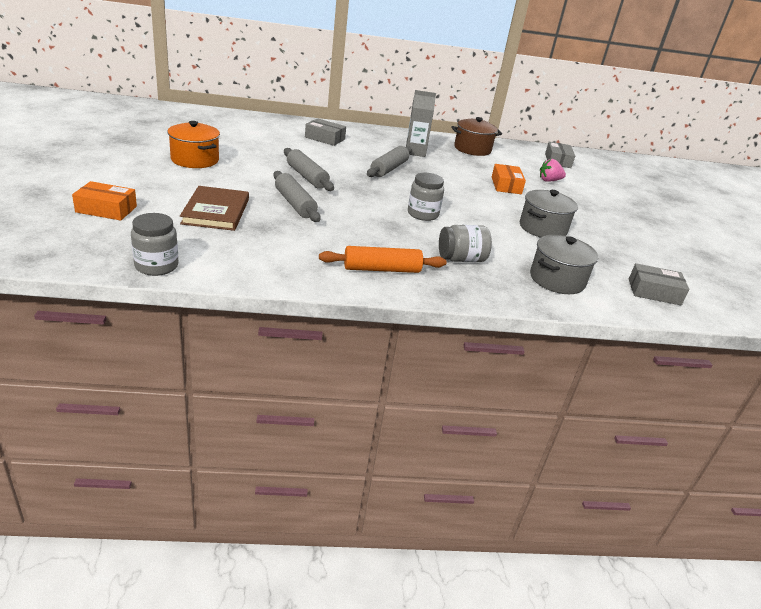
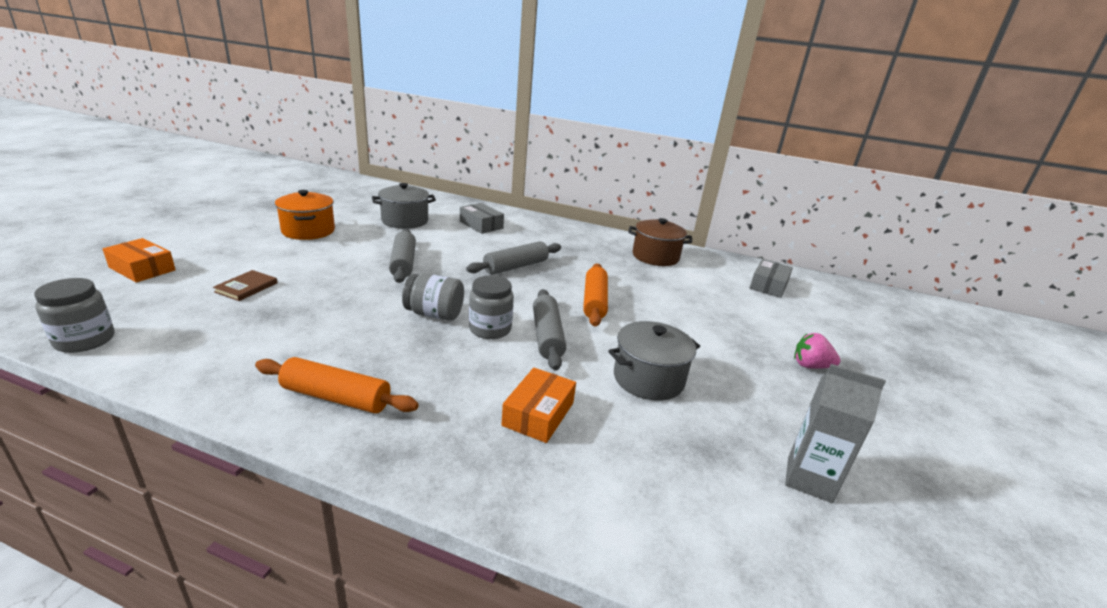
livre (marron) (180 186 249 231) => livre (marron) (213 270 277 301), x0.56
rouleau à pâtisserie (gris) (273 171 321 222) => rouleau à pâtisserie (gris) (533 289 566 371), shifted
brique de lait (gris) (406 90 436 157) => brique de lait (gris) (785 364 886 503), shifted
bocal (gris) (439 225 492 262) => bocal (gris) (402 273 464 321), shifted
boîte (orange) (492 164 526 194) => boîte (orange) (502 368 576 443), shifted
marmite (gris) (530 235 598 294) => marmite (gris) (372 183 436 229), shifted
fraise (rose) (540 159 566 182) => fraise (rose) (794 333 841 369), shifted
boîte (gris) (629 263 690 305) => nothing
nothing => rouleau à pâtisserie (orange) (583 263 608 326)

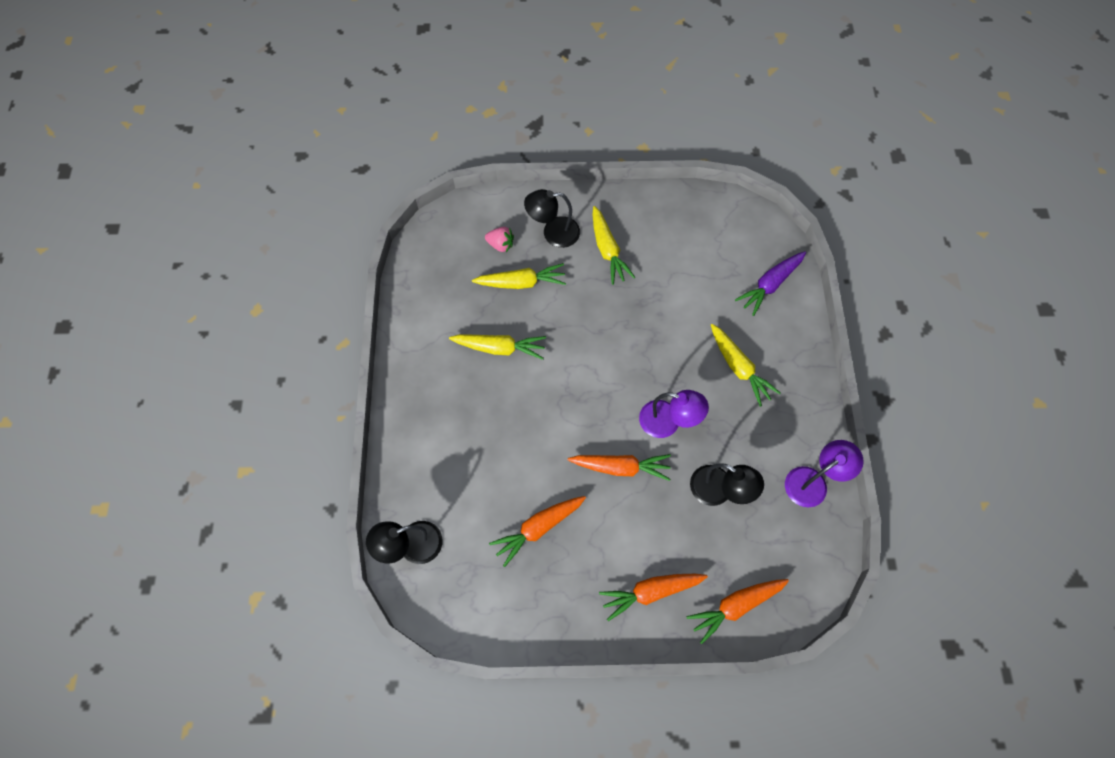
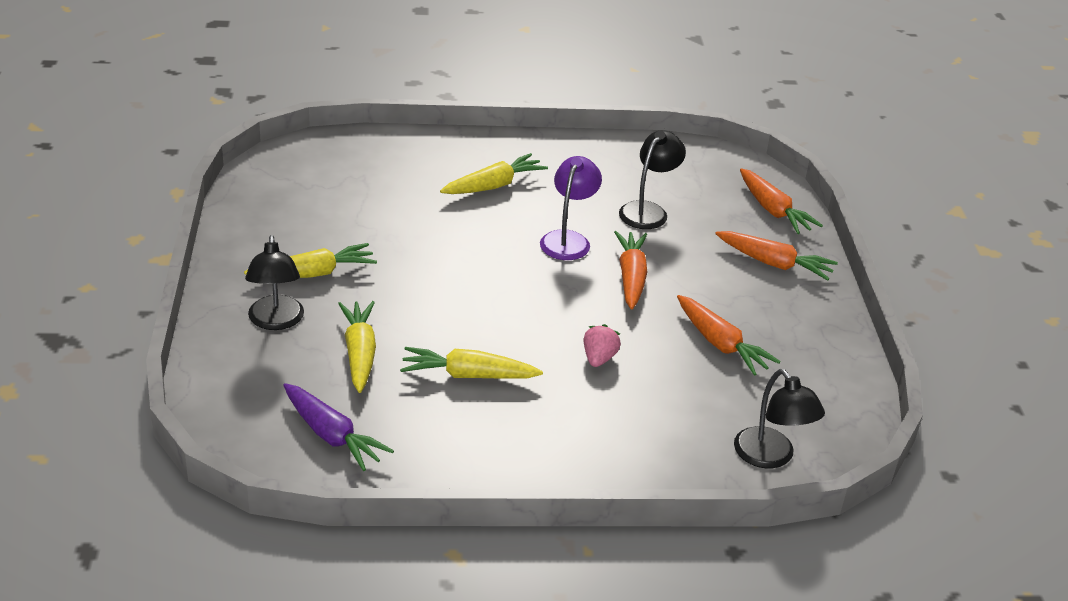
carotte (jaune) (449 334 546 360) => carotte (jaune) (400 347 543 379), 90 degrees counterclockwise
fraise (rose) (485 227 514 252) => fraise (rose) (584 324 621 367), shifted
carotte (orange) (599 574 708 621) => carotte (orange) (715 231 838 281), 45 degrees counterclockwise
carotte (violet) (735 252 806 316) => carotte (violet) (283 383 394 471), shifted
lampe (violet) (785 440 864 507) => nothing

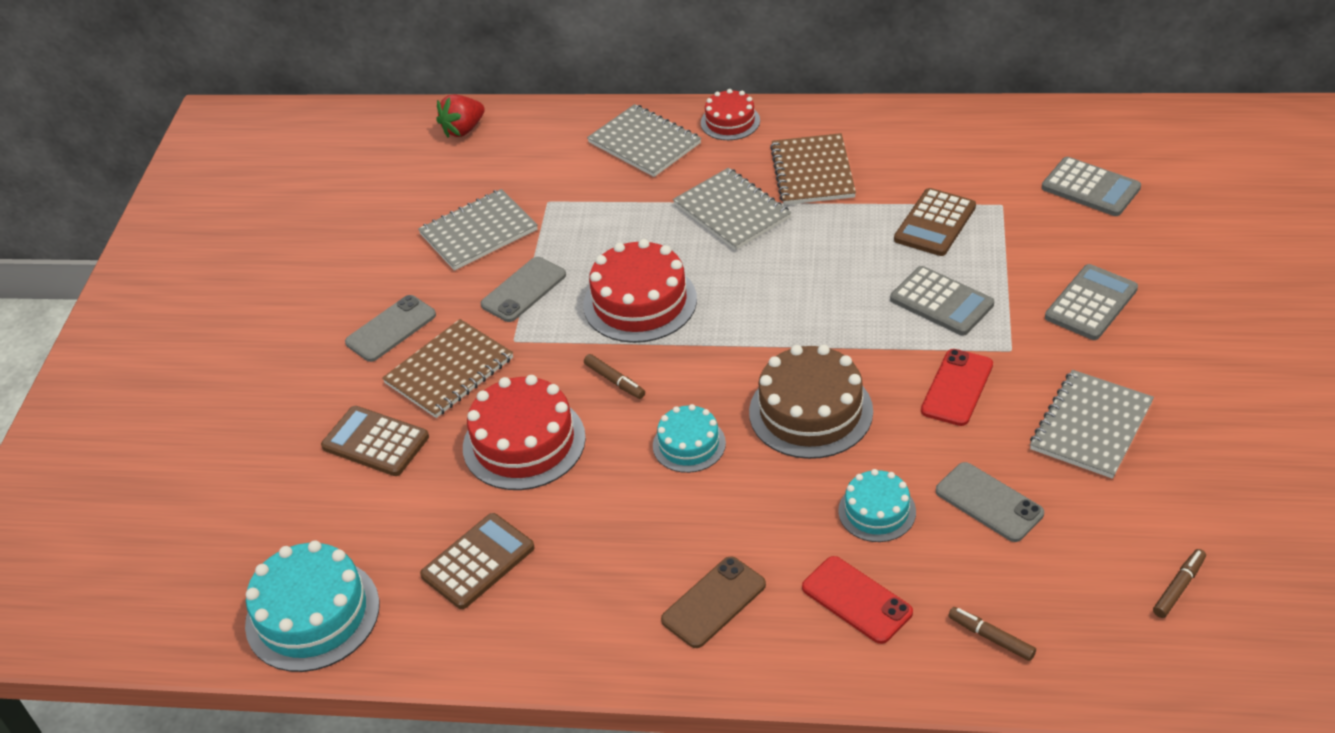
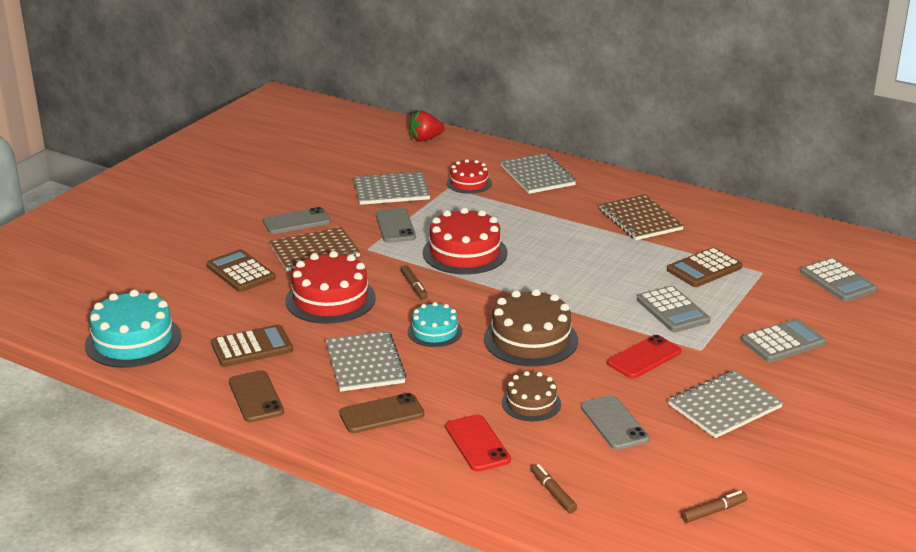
téléphone (gris) (481 257 566 322) => téléphone (gris) (376 208 416 243), 75 degrees counterclockwise
carnet (gris) (673 168 791 250) => carnet (gris) (325 331 407 392), shifted
gâteau (rouge) (701 89 760 140) => gâteau (rouge) (447 159 492 194), shifted
carnet (marron) (770 133 856 205) => carnet (marron) (599 194 684 240), 45 degrees counterclockwise
gâteau (turquoise) (838 469 916 542) => gâteau (marron) (502 371 561 421)
nothing => téléphone (marron) (229 370 284 422)

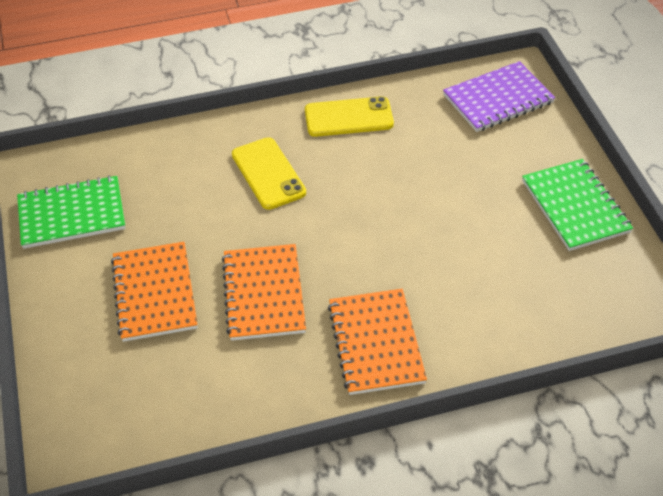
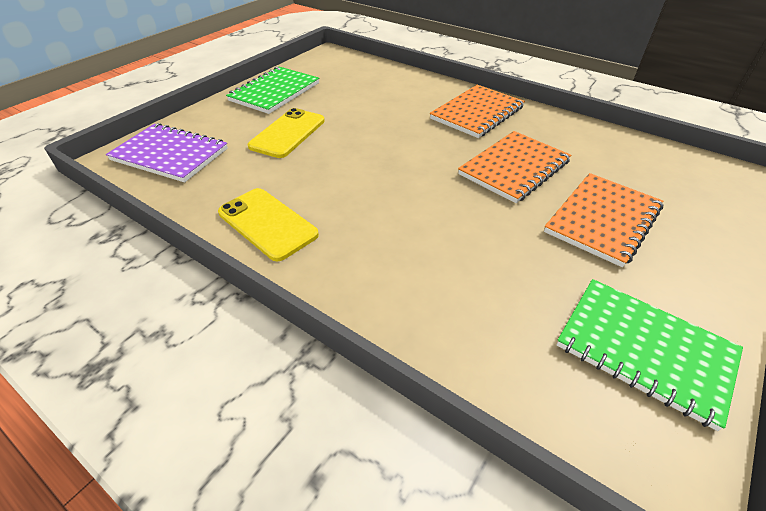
téléphone (jaune) (232 137 306 210) => téléphone (jaune) (248 108 325 158), shifted

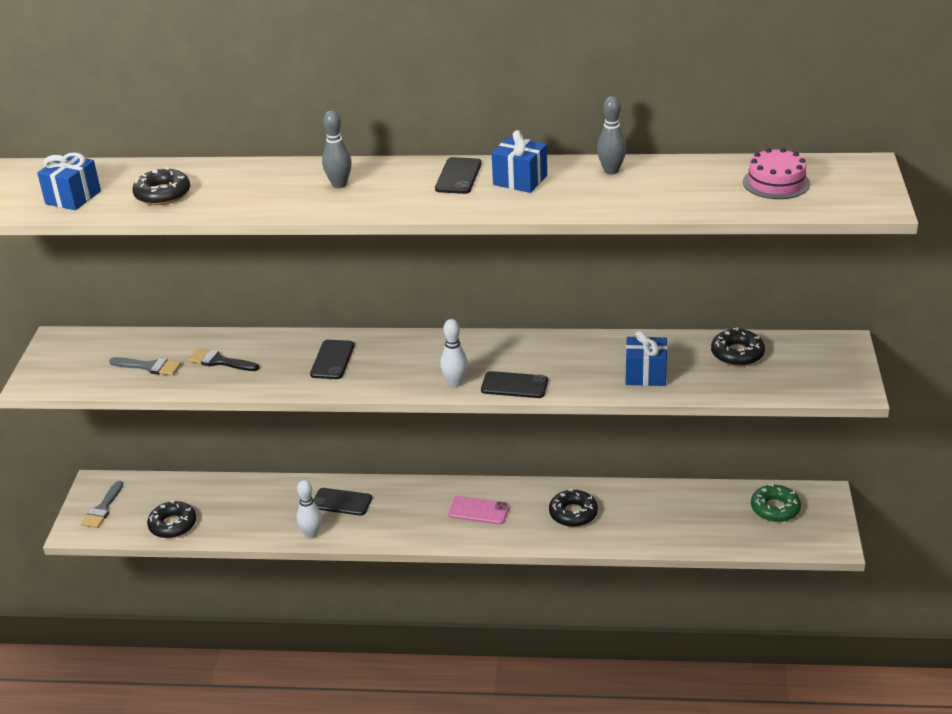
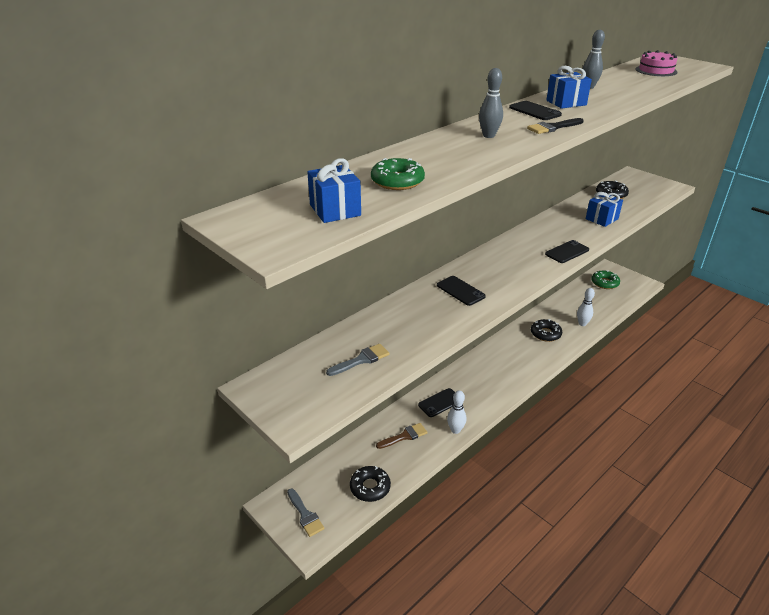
beignet (noir) (133 167 190 205) => beignet (vert) (371 158 425 190)
pinceau (noir) (188 348 259 371) => pinceau (noir) (527 118 584 134), shifted
quille (blanc) (440 319 468 387) => quille (blanc) (577 288 595 326), shifted
téléphone (rose) (448 496 510 524) => nothing
nothing => pinceau (marron) (376 423 427 449)

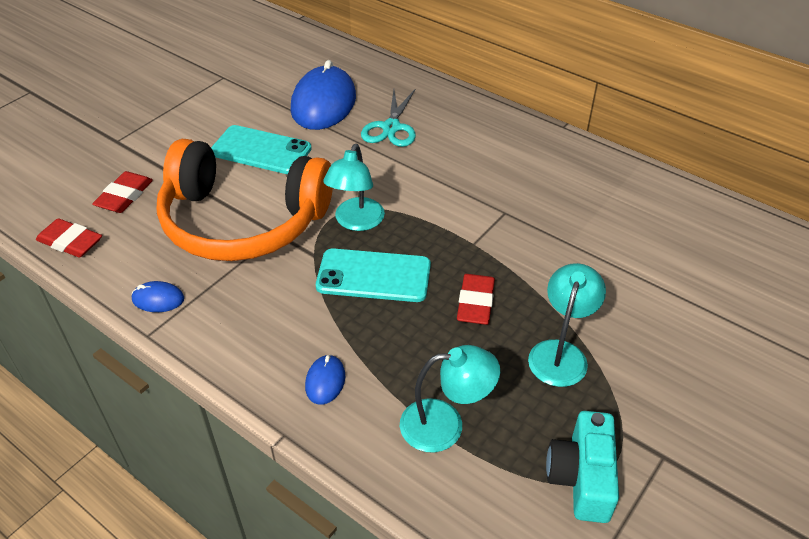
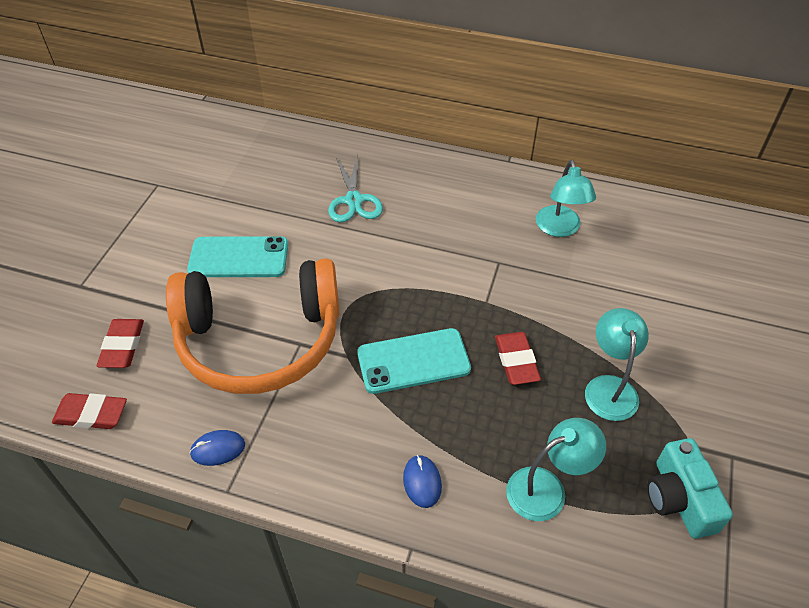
souris (bleu) (291 60 356 130) => nothing
lampe (turquoise) (323 144 385 231) => lampe (turquoise) (536 160 596 237), shifted

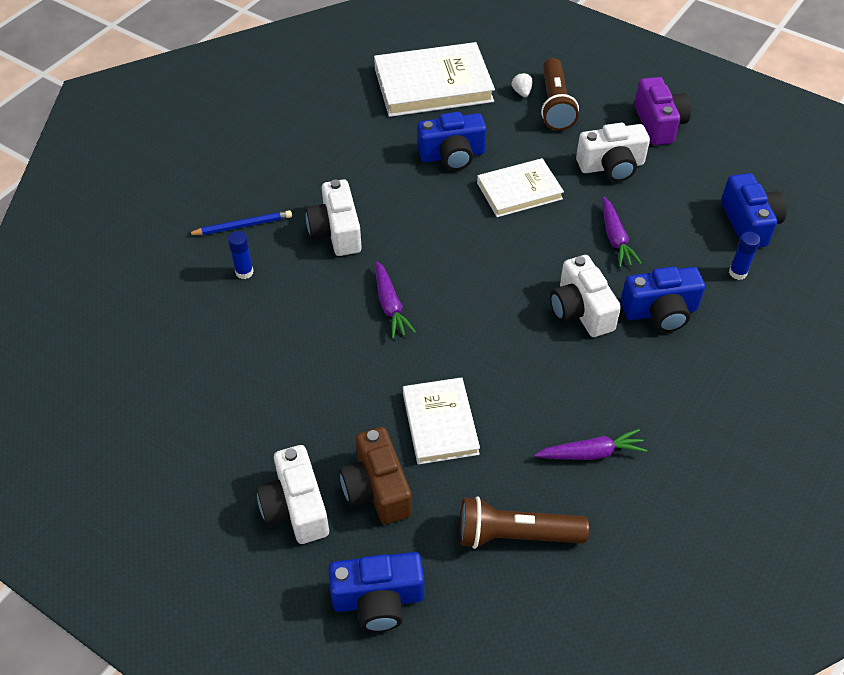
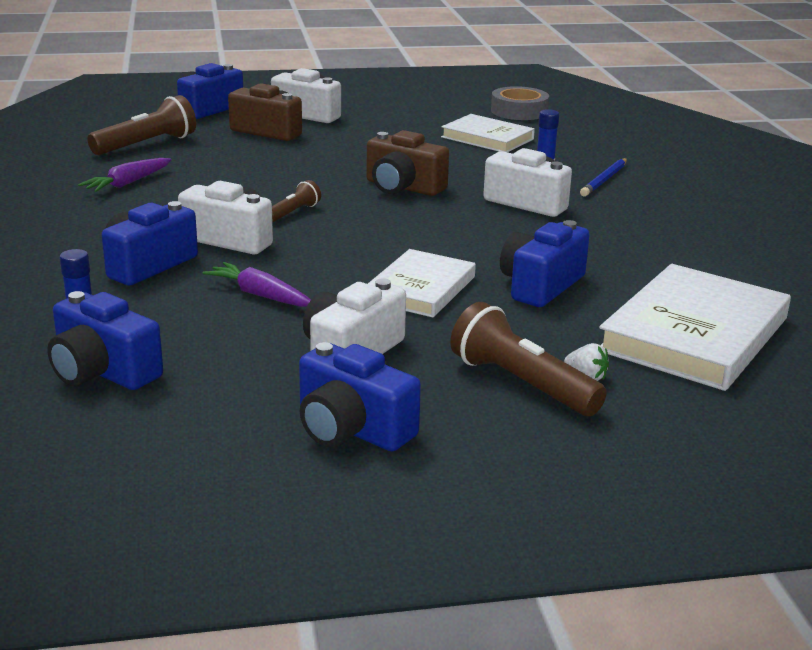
carotte (violet) (376 261 416 339) => appareil photo (marron) (366 130 449 196)
livre (blanc) (403 377 480 465) => livre (blanc) (441 114 535 152), shifted
appareil photo (violet) (635 77 691 145) => appareil photo (bleu) (299 342 421 451)
nothing => lampe de poche (marron) (272 180 321 223)
nothing => ruban adhésif (gris) (491 86 549 120)

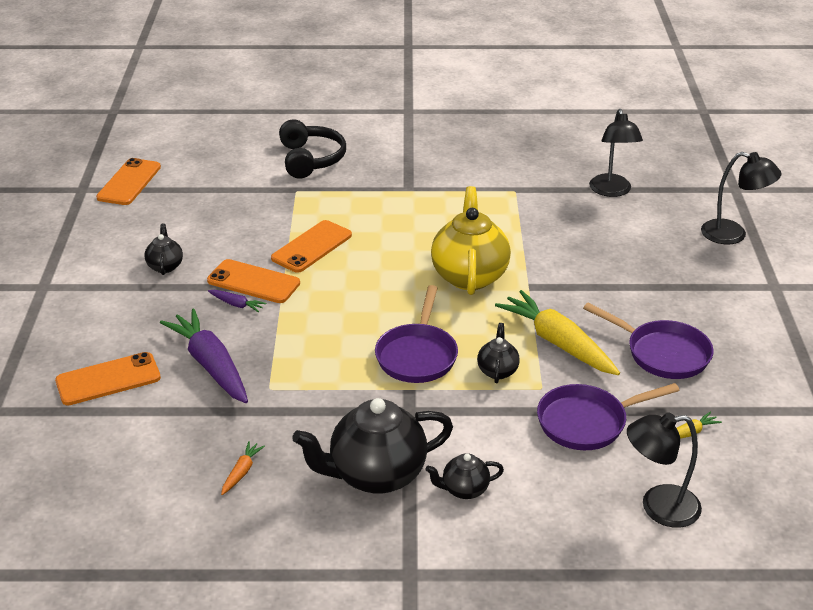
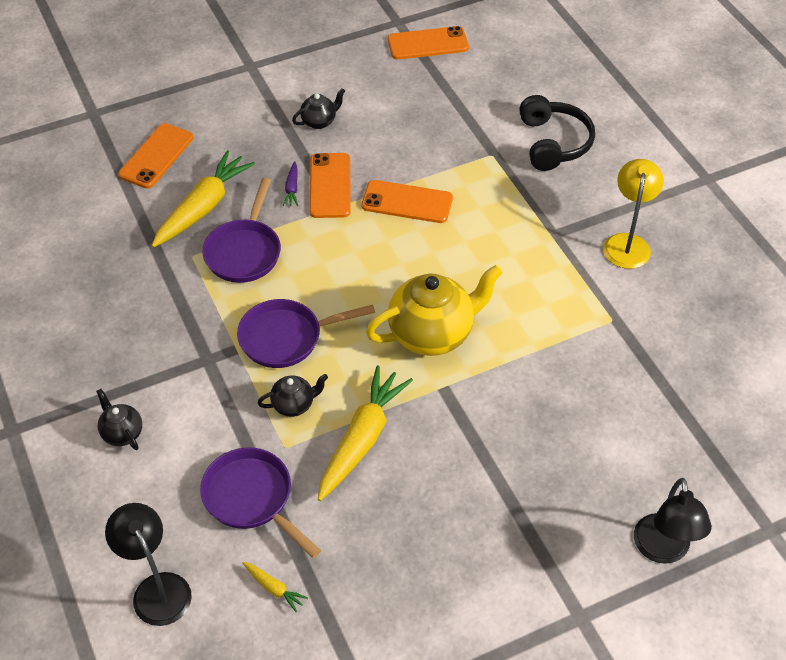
téléphone (orange) (55 352 161 405) => téléphone (orange) (118 123 193 189), 75 degrees clockwise
carotte (violet) (160 309 248 403) => carotte (jaune) (152 150 255 247)
carotte (orange) (221 441 265 495) => nothing
casque audio (noir) (279 119 346 179) => casque audio (noir) (519 95 595 171), 60 degrees counterclockwise
théière (noir) (292 398 453 494) => nothing
poêle (violet) (583 303 714 379) => poêle (violet) (202 178 281 283), shifted
lampe (noir) (589 109 643 197) => nothing
nothing => lampe (jaune) (603 159 664 269)

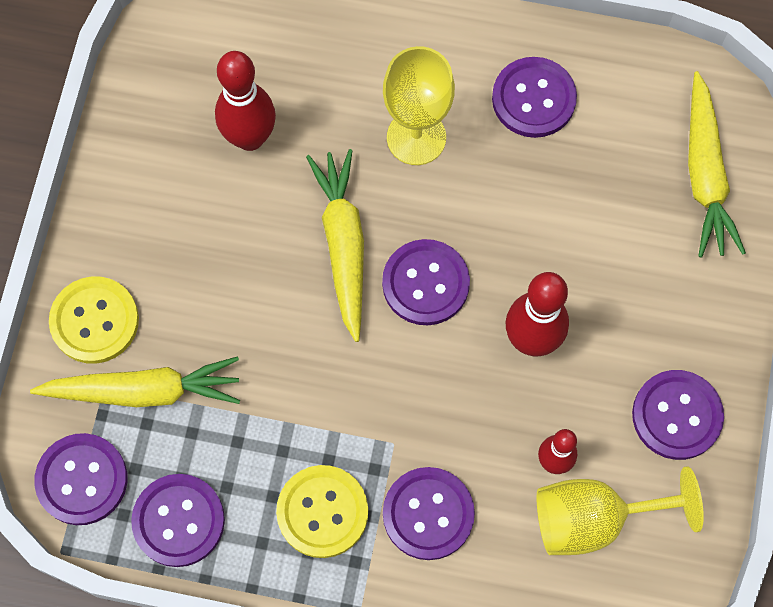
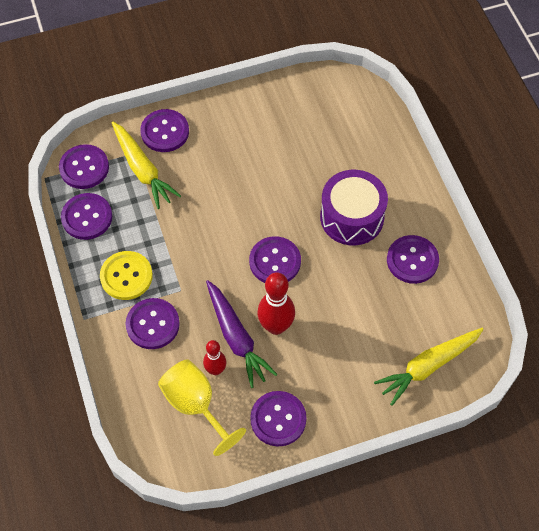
bouton (jaune) (49 276 139 364) => bouton (violet) (140 109 189 152)
quille (rouge) (215 51 276 151) => nothing
carotte (jaune) (306 149 364 342) => nothing
verre à pied (jaune) (383 46 455 165) => tambour (violet) (320 170 388 245)
nothing => carotte (violet) (206 280 278 388)

